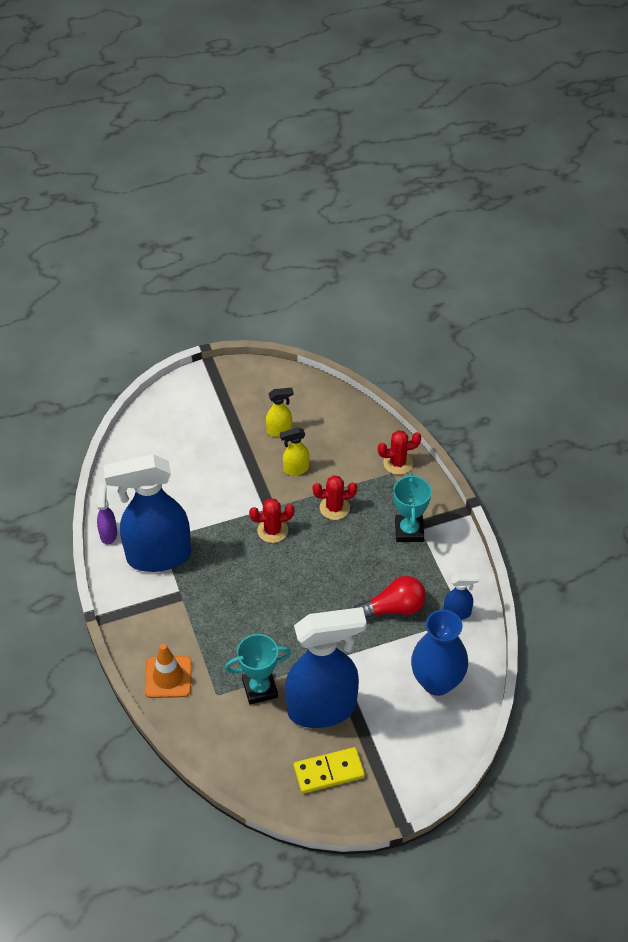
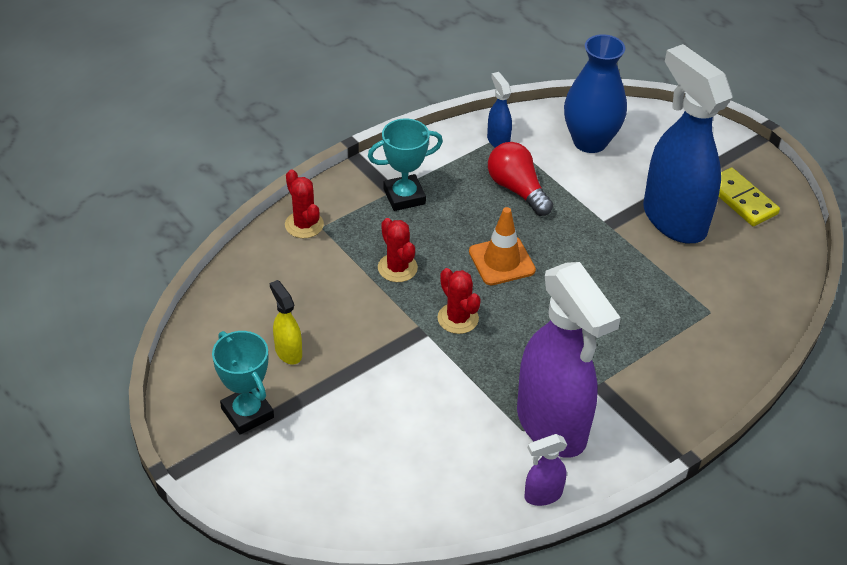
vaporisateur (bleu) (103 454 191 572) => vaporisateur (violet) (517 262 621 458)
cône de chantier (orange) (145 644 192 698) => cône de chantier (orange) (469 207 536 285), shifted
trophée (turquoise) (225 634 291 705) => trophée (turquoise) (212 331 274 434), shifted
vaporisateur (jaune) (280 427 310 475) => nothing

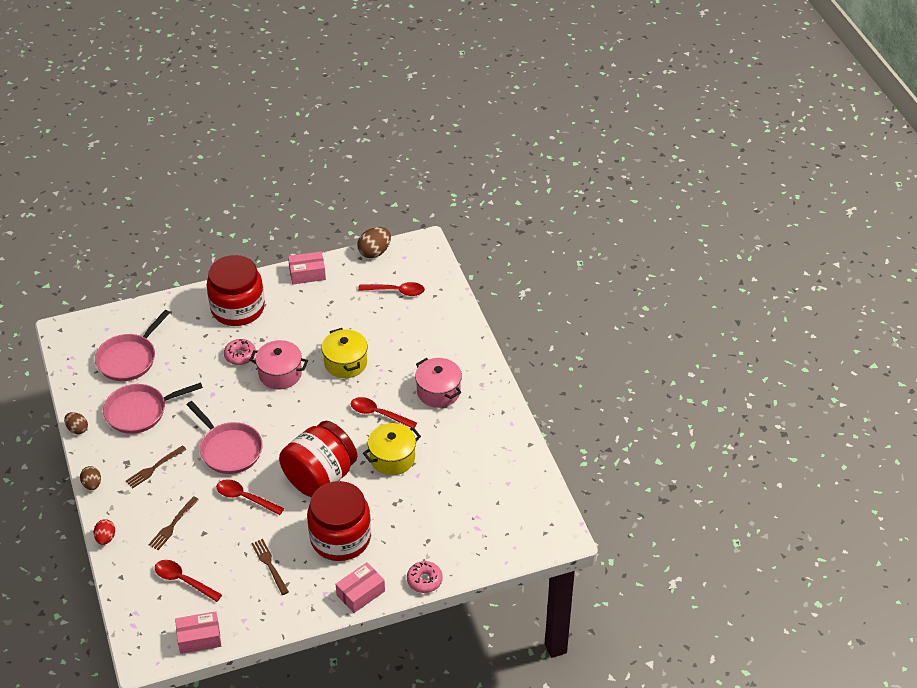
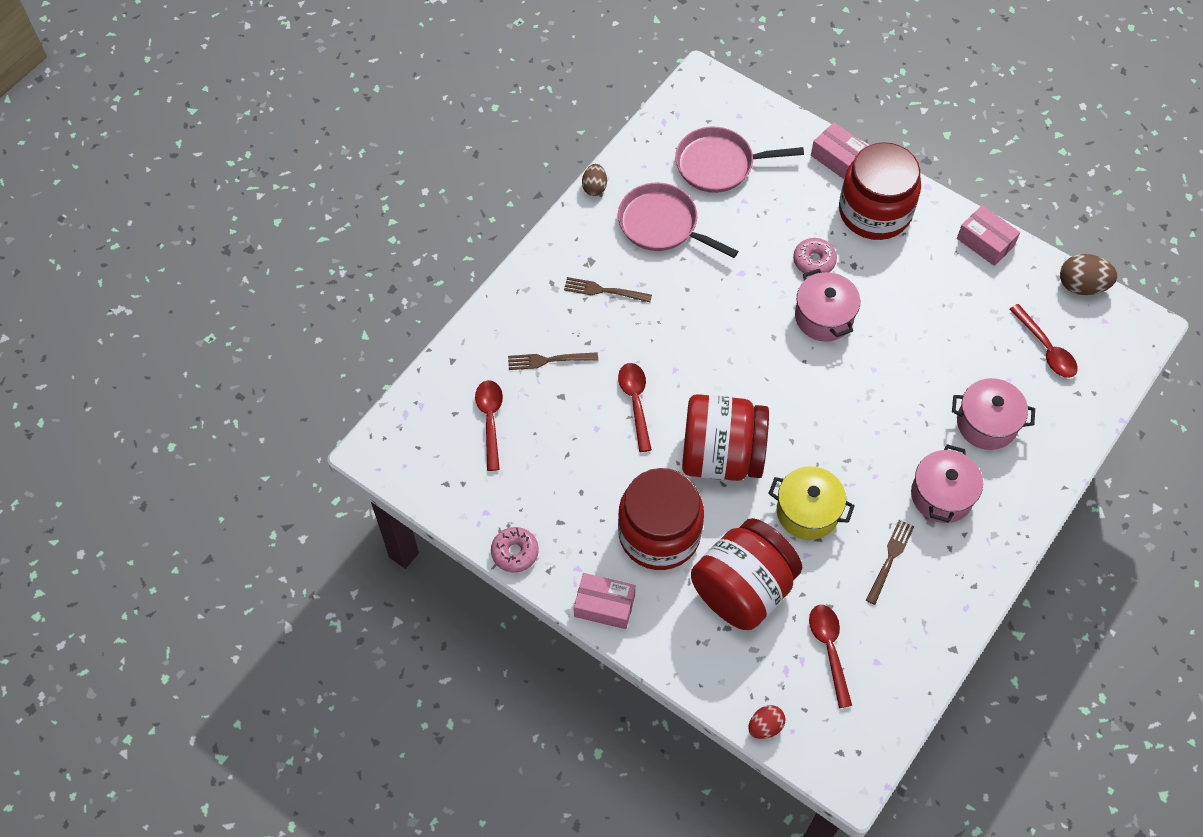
œuf (marron) (80 466 101 490) => nothing
œuf (rouge) (94 519 115 545) => œuf (rouge) (748 705 785 739), shifted
boîte (rose) (175 611 221 654) => boîte (rose) (811 122 867 179), shifted
poêle (rose) (187 401 263 474) => nothing
fourchette (marron) (251 539 289 595) => fourchette (marron) (866 520 914 605), shifted
marmite (jaune) (322 328 368 378) => nothing
cuillère (rouge) (351 397 417 428) => cuillère (rouge) (809 605 852 708), shifted
beignet (rose) (407 561 443 593) => beignet (rose) (491 527 539 573), shifted
nothing => bocal (rouge) (691 518 802 630)
nothing => marmite (rose) (952 378 1035 450)

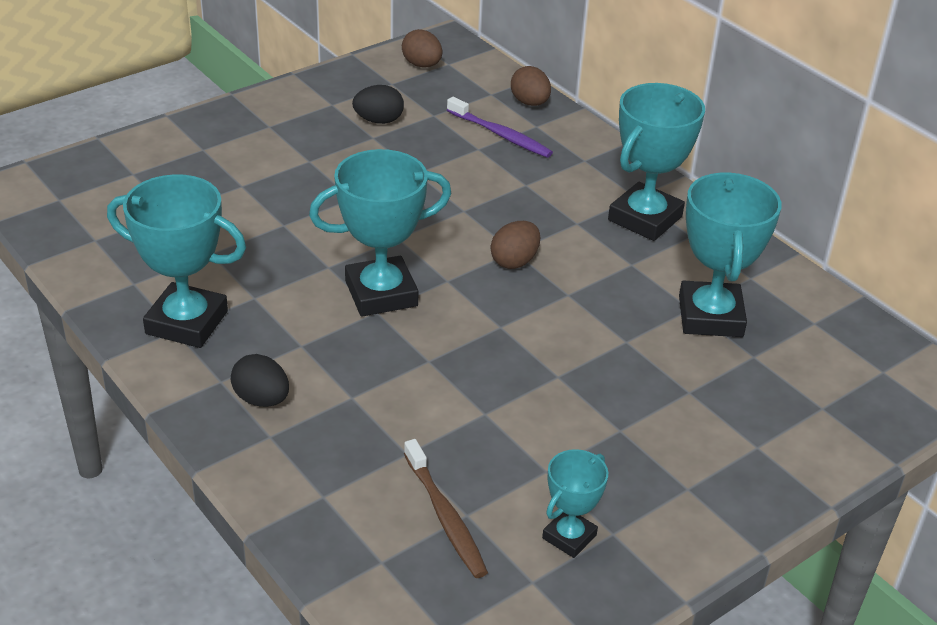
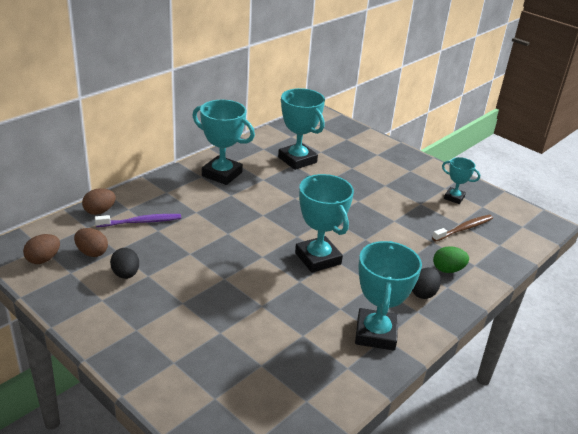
brosse à dents (violet) (447 97 553 158) => brosse à dents (violet) (95 214 181 227), 45 degrees clockwise
œuf (marron) (491 221 540 269) => œuf (marron) (74 228 108 257), shifted
trophée (turquoise) (679 172 782 337) => trophée (turquoise) (278 88 325 170), 60 degrees clockwise
nothing => œuf (vert) (433 246 469 273)

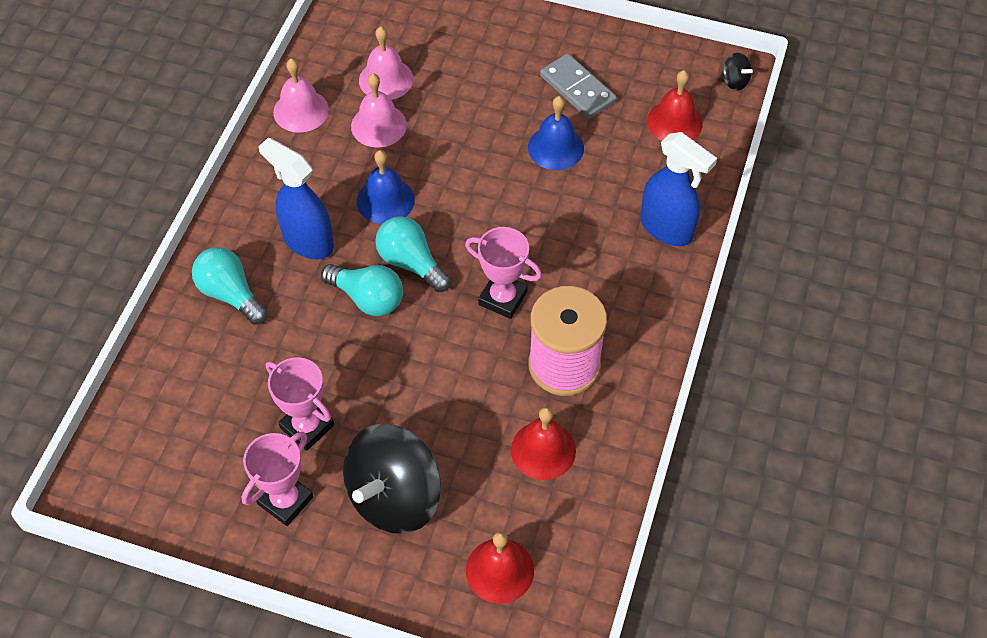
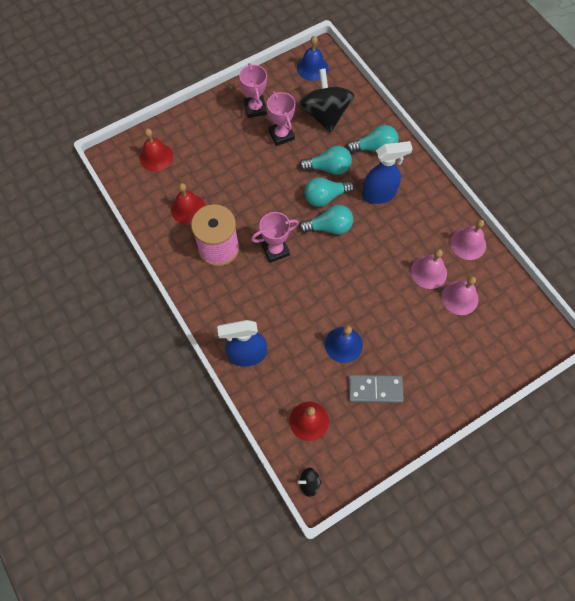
trophée (rose) (266 357 334 451) => trophée (rose) (267 91 295 146), 75 degrees clockwise
toupie (noir) (343 424 442 534) => toupie (noir) (299 68 354 132), shifted
cloche (bleu) (357 150 415 224) => cloche (bleu) (297 36 328 81), shifted
nothing => ampoule (turquoise) (299 146 352 175)

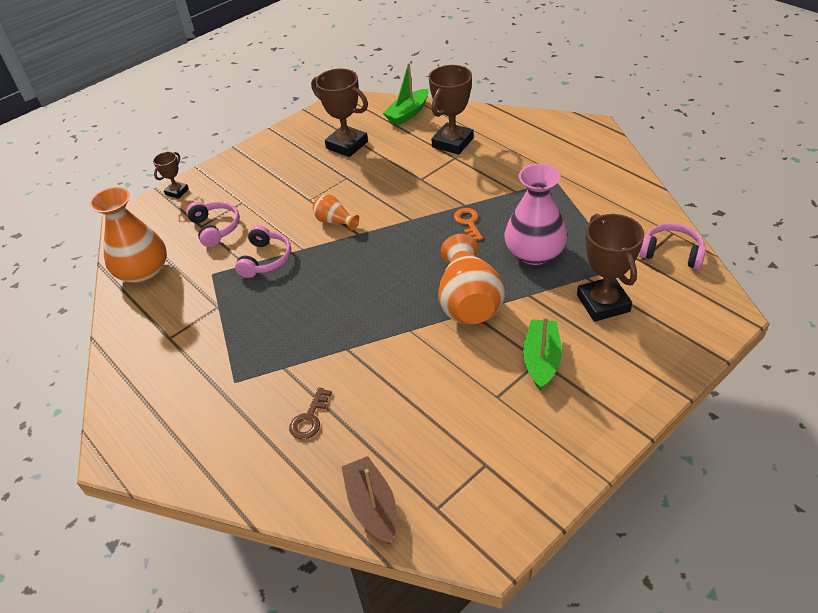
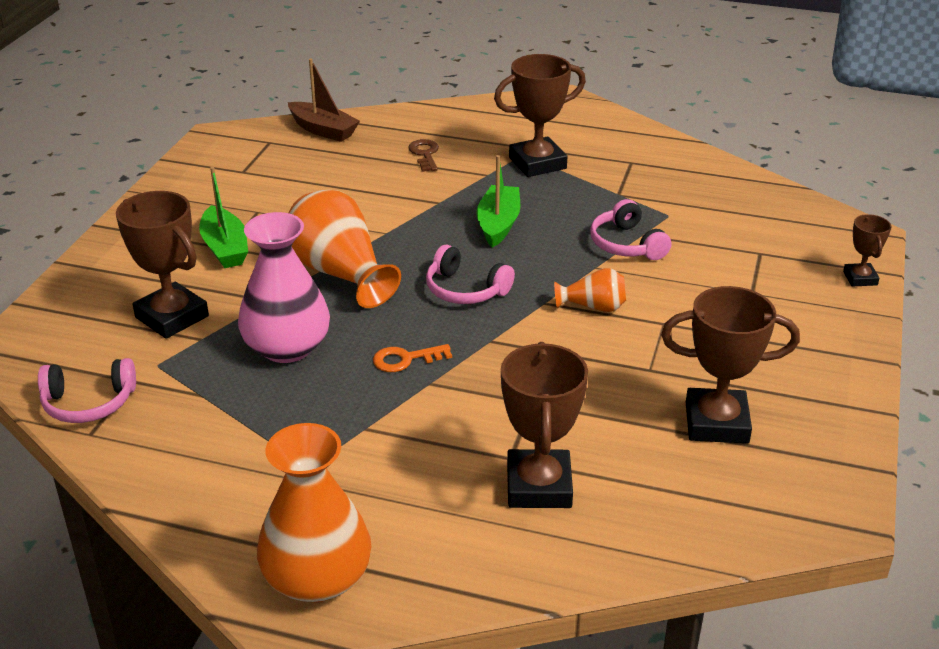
vase (orange) (90 187 167 284) => vase (orange) (257 423 371 602), shifted
casque audio (rose) (186 202 240 247) => casque audio (rose) (426 245 515 304), shifted
bateau (vert) (383 63 429 126) => bateau (vert) (477 155 520 248), shifted
clé (orange) (454 208 483 241) => clé (orange) (373 344 452 372), 120 degrees clockwise
nothing => trophée (marron) (494 54 586 177)

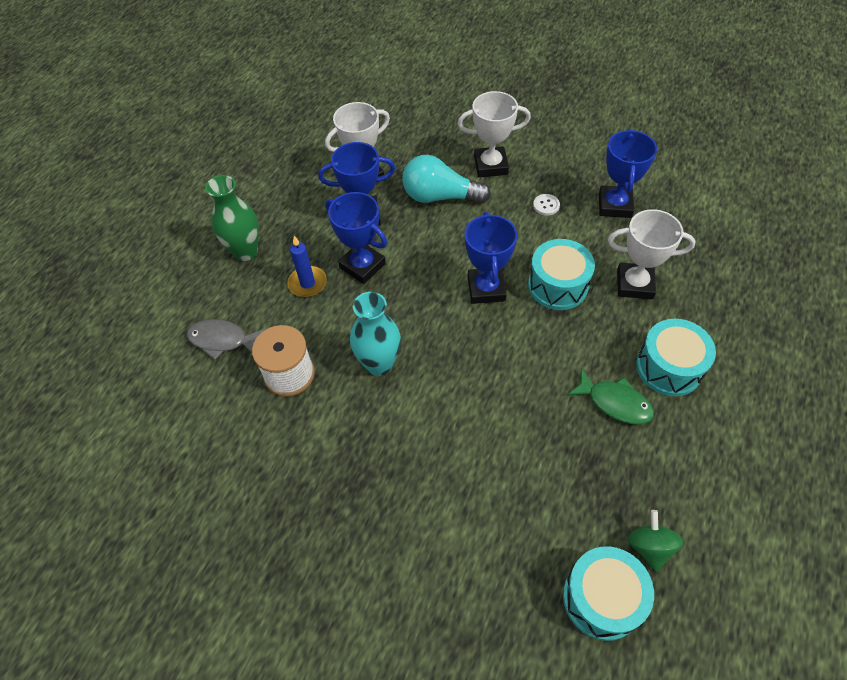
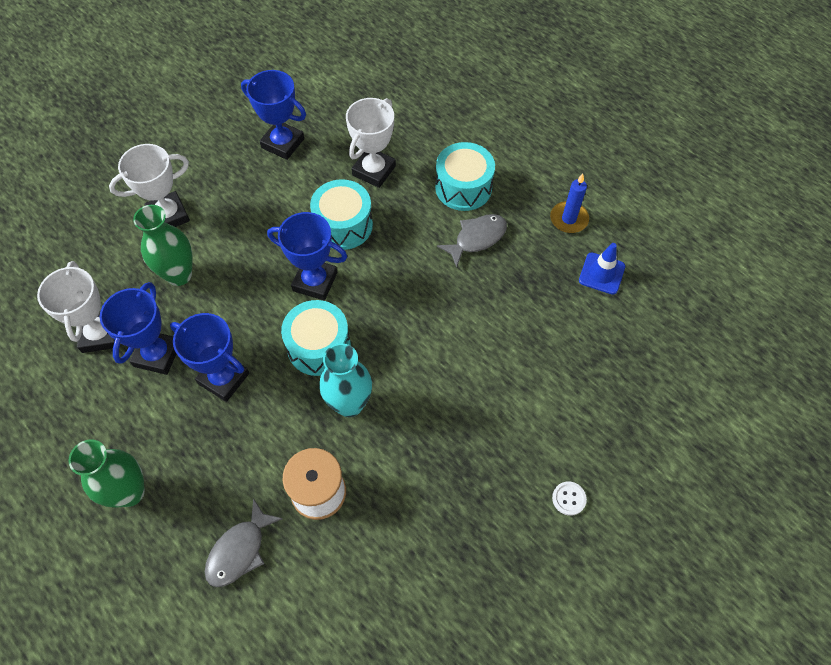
bougie (bleu) (287 236 327 297) => bougie (bleu) (550 174 589 233), shifted
trophée (bleu) (325 192 387 284) => trophée (bleu) (170 313 249 402), 60 degrees clockwise
ampoule (turquoise) (402 155 491 204) => vase (vert) (133 205 193 286)
trophée (blanc) (458 91 531 177) => trophée (blanc) (109 144 190 227), 45 degrees clockwise
bouton (blanc) (533 194 560 216) => bouton (blanc) (552 482 587 516), shifted
tambour (turquoise) (563 546 654 641) => tambour (turquoise) (281 300 351 376), shifted
poisson (vert) (567 368 654 424) => poisson (gris) (437 214 507 268)
toupie (vert) (628 510 683 572) => cône de chantier (bleu) (579 243 625 295)

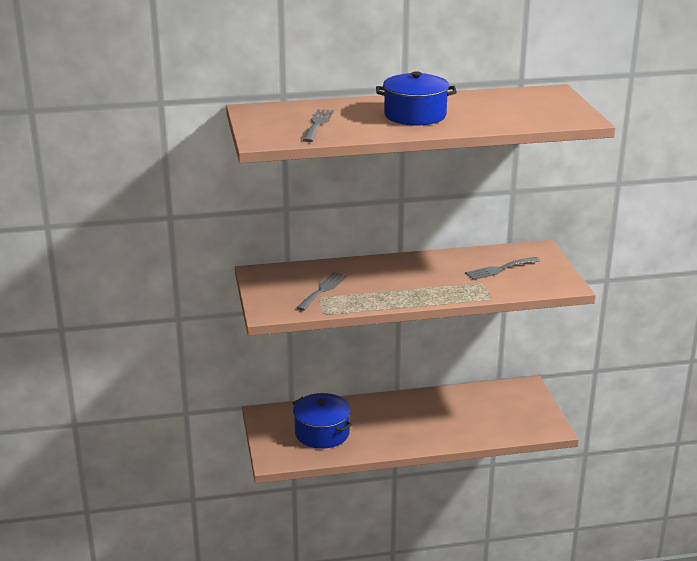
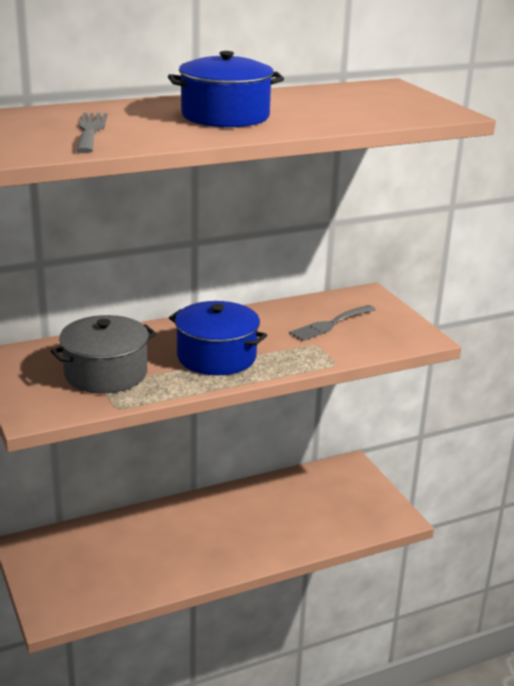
marmite (bleu) (293 393 352 449) => marmite (bleu) (169 301 267 375), shifted
fourchette (gris) (297 272 347 311) => marmite (gris) (51 315 156 393)

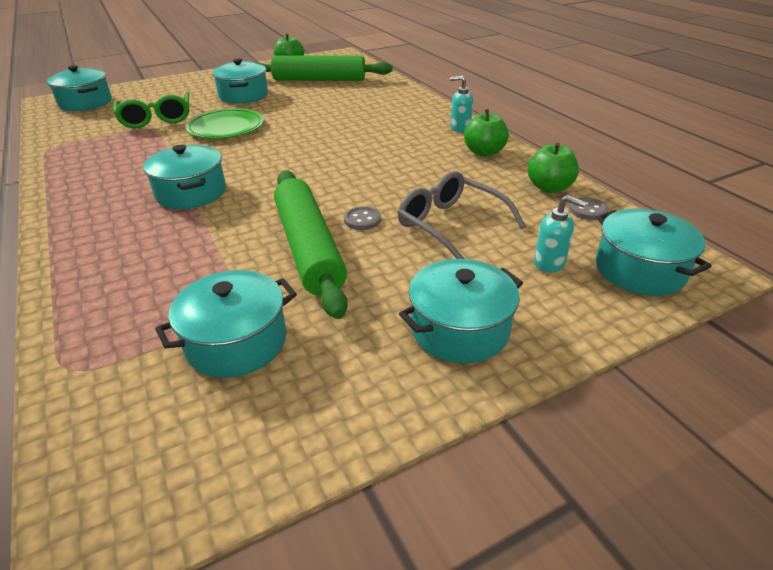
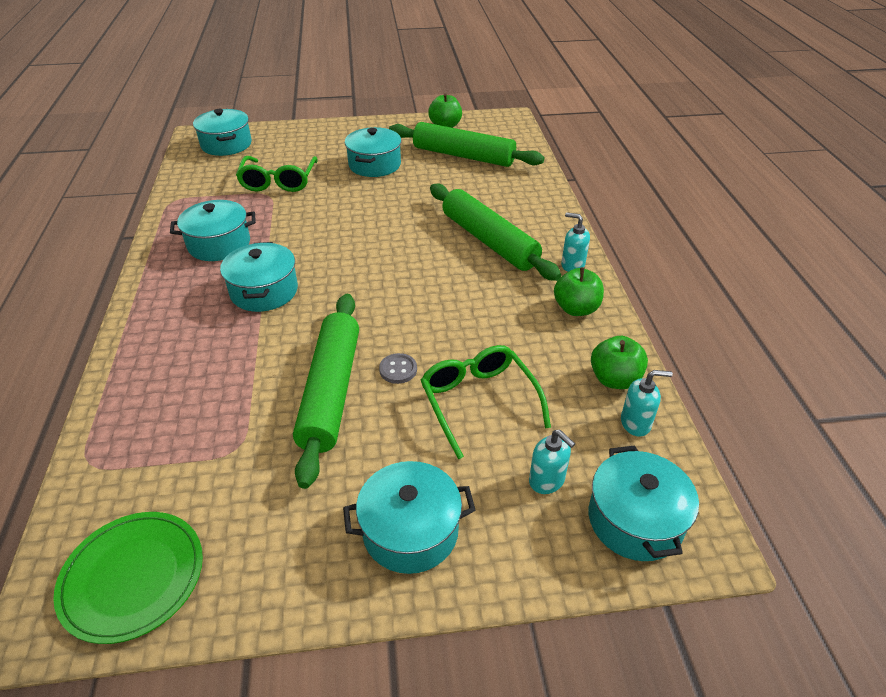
marmite (turquoise) (155 270 297 378) => marmite (turquoise) (170 200 256 261), shifted
assiette (vert) (185 108 264 139) => assiette (vert) (53 512 203 644), shifted
lunettes (gris) (398 171 526 259) => lunettes (vert) (421 345 551 459)
bouton (gris) (569 197 608 220) => distributeur de savon (turquoise) (621 370 673 437)
nothing => rouleau à pâtisserie (vert) (430 184 561 281)

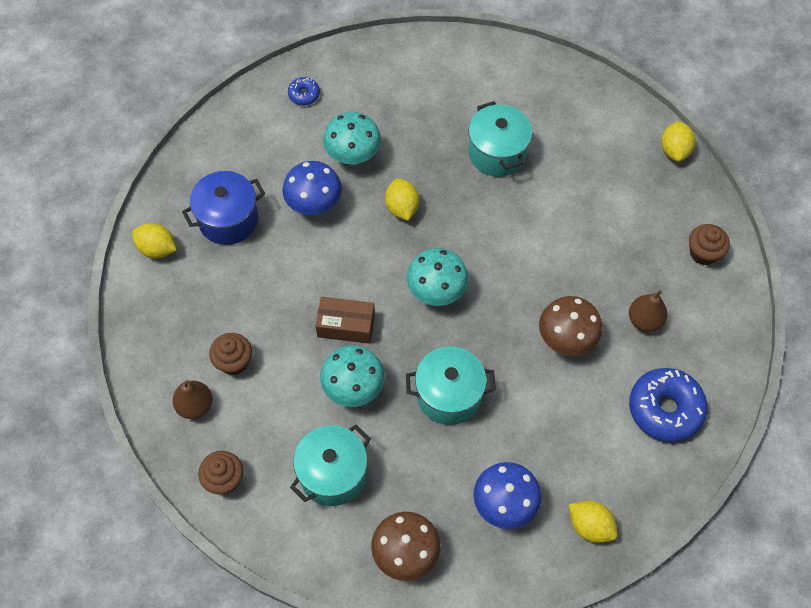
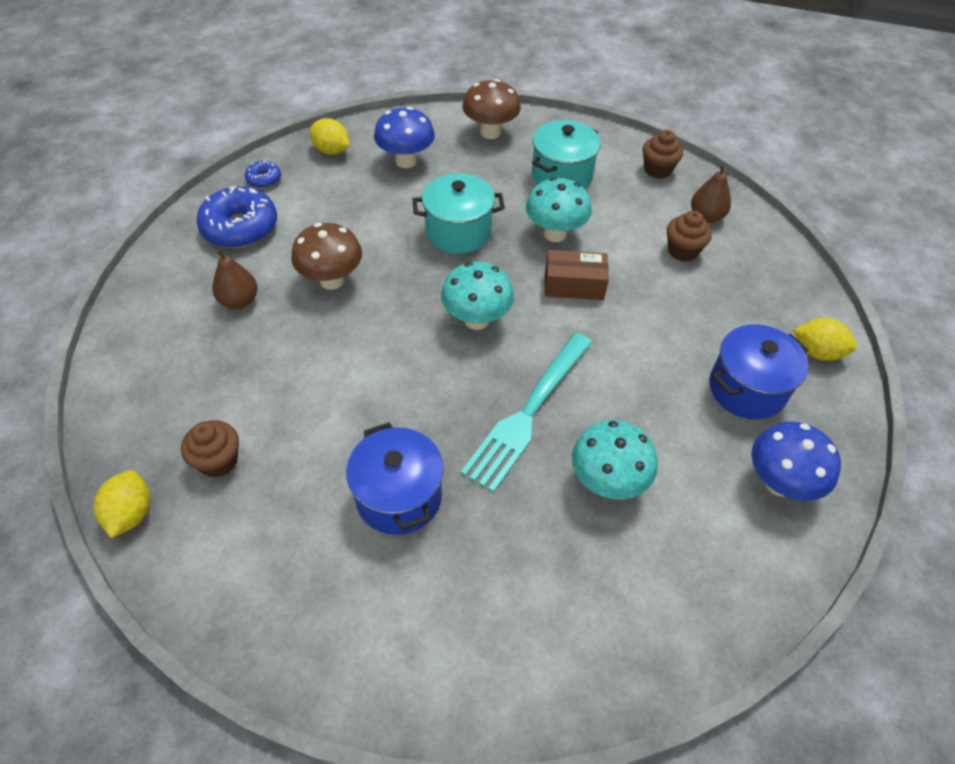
champignon (bleu) (282 161 342 215) => champignon (bleu) (751 421 841 501), shifted
beignet (bleu) (288 77 320 105) => beignet (bleu) (245 161 281 188), shifted
citron (jaune) (385 178 419 221) => fourchette (turquoise) (461 333 592 493)
marmite (turquoise) (468 101 533 177) => marmite (bleu) (346 422 444 535)
muffin (marron) (689 224 730 265) => muffin (marron) (181 420 239 478), shifted

